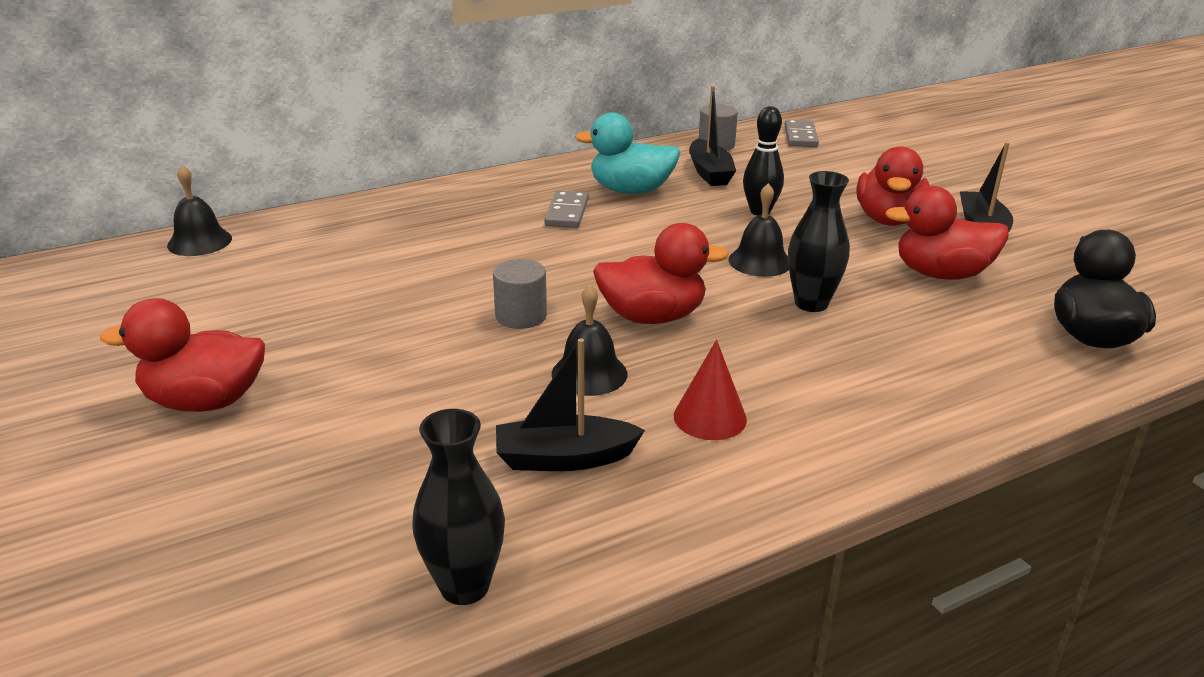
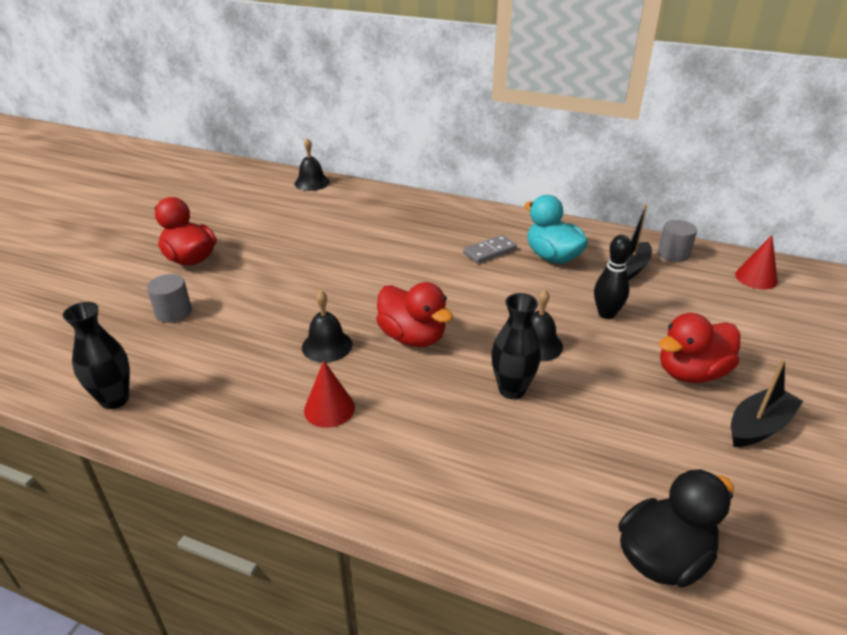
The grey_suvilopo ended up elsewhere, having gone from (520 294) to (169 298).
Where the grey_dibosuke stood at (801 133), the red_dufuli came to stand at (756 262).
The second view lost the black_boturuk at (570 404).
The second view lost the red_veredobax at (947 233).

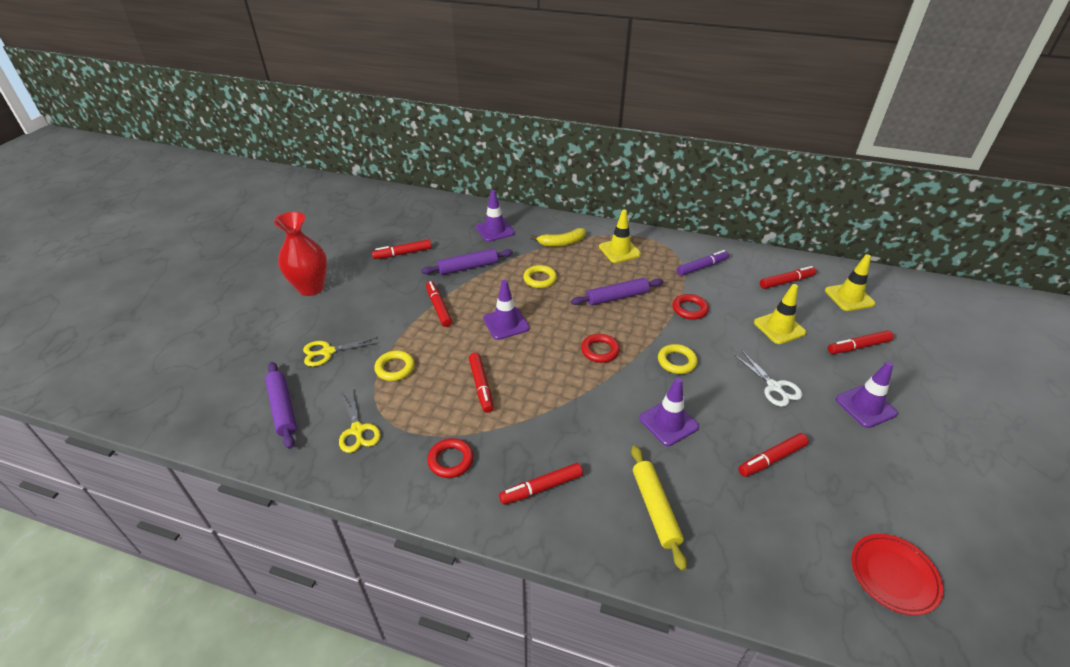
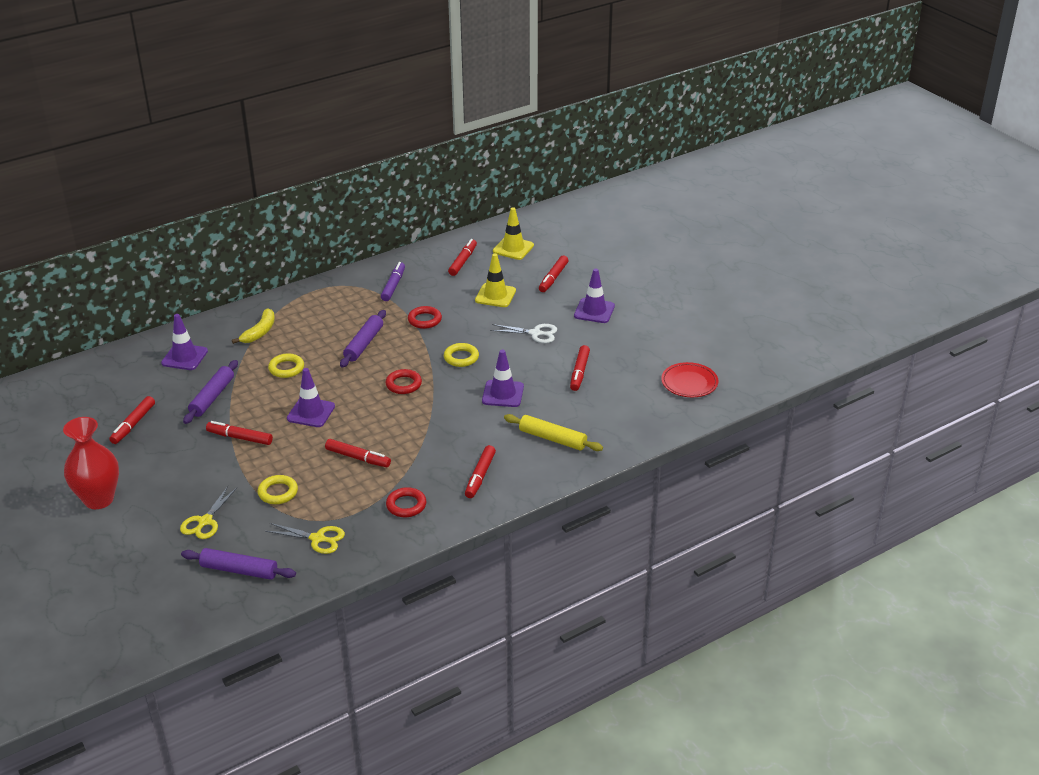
The second view lost the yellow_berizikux at (620 236).

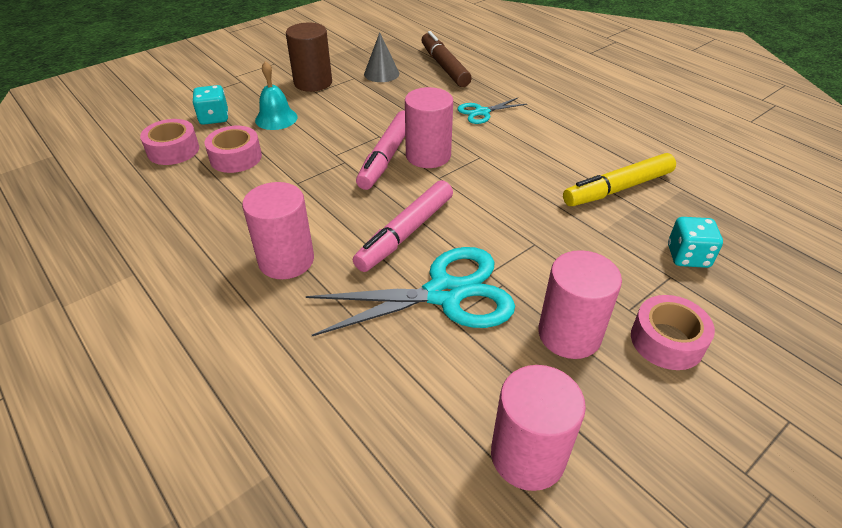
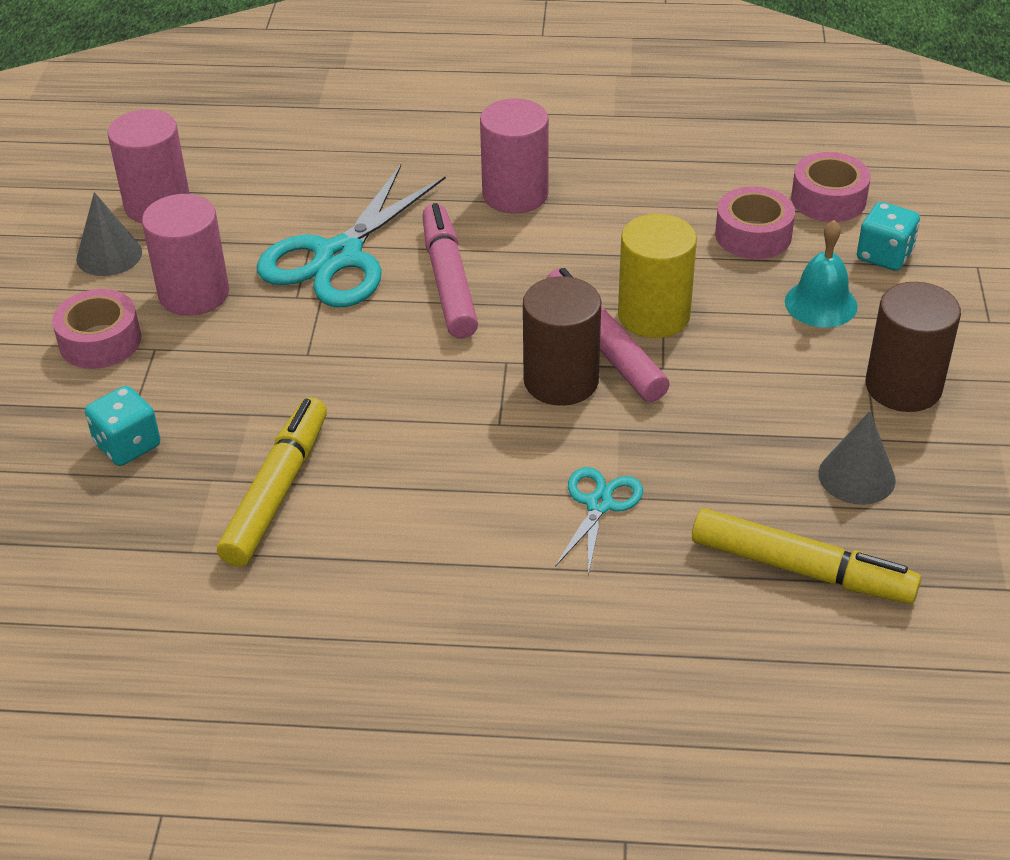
The second view gained the grey_dufuli at (109 234).
What was the pink_suvilopo at (429 127) turned into the brown_suvilopo at (562 341).
The second view gained the yellow_suvilopo at (657 276).
What was the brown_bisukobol at (447 59) turned into the yellow_bisukobol at (806 556).

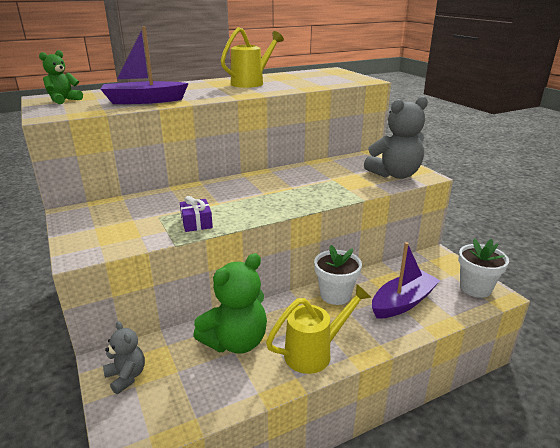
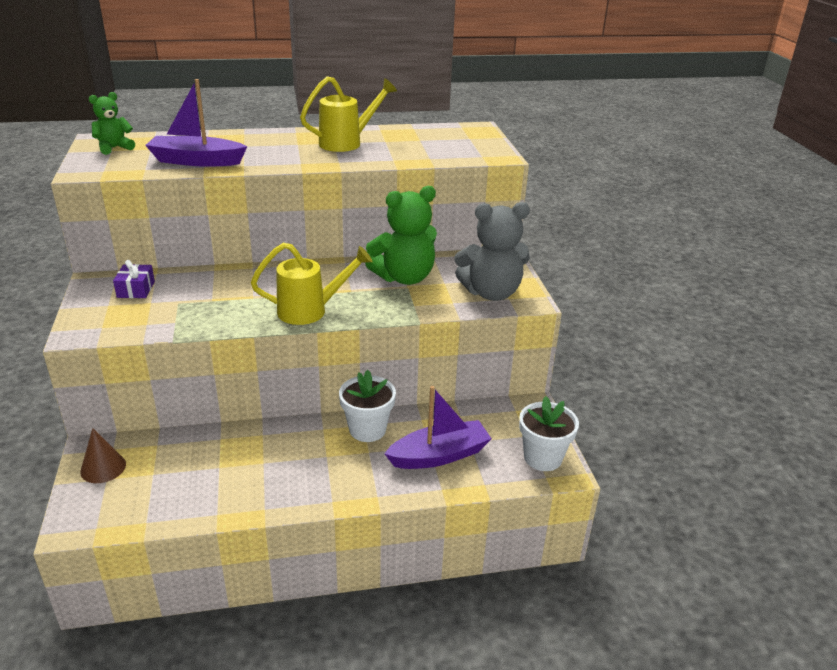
Where the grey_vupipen stood at (124 357), the brown_dufuli came to stand at (103 455).
The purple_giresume ended up elsewhere, having gone from (196 214) to (134 279).
The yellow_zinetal ended up elsewhere, having gone from (318 329) to (312 284).
The green_vupipen ended up elsewhere, having gone from (230 303) to (401 235).

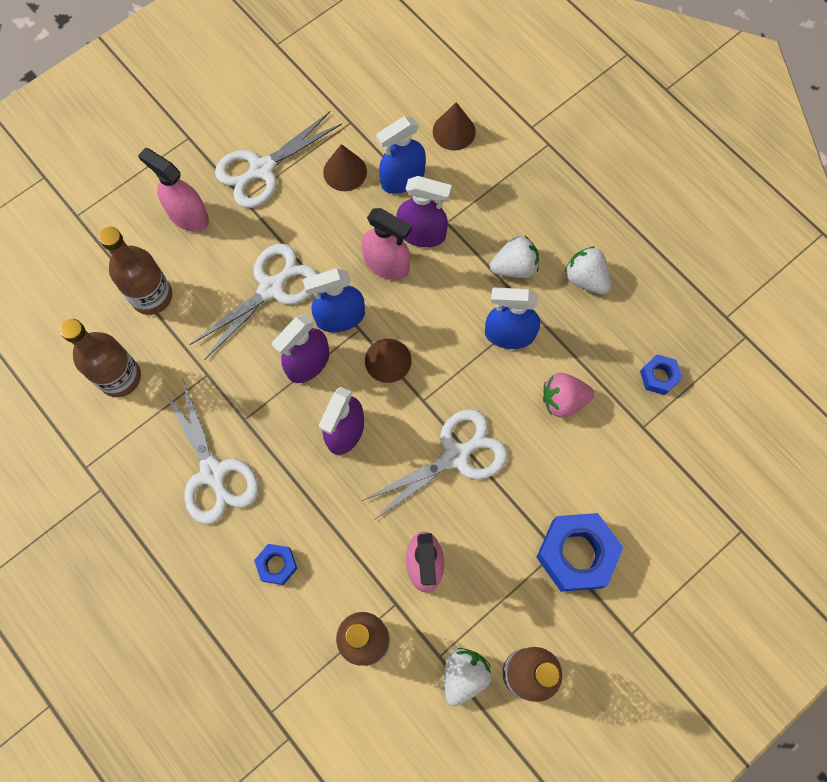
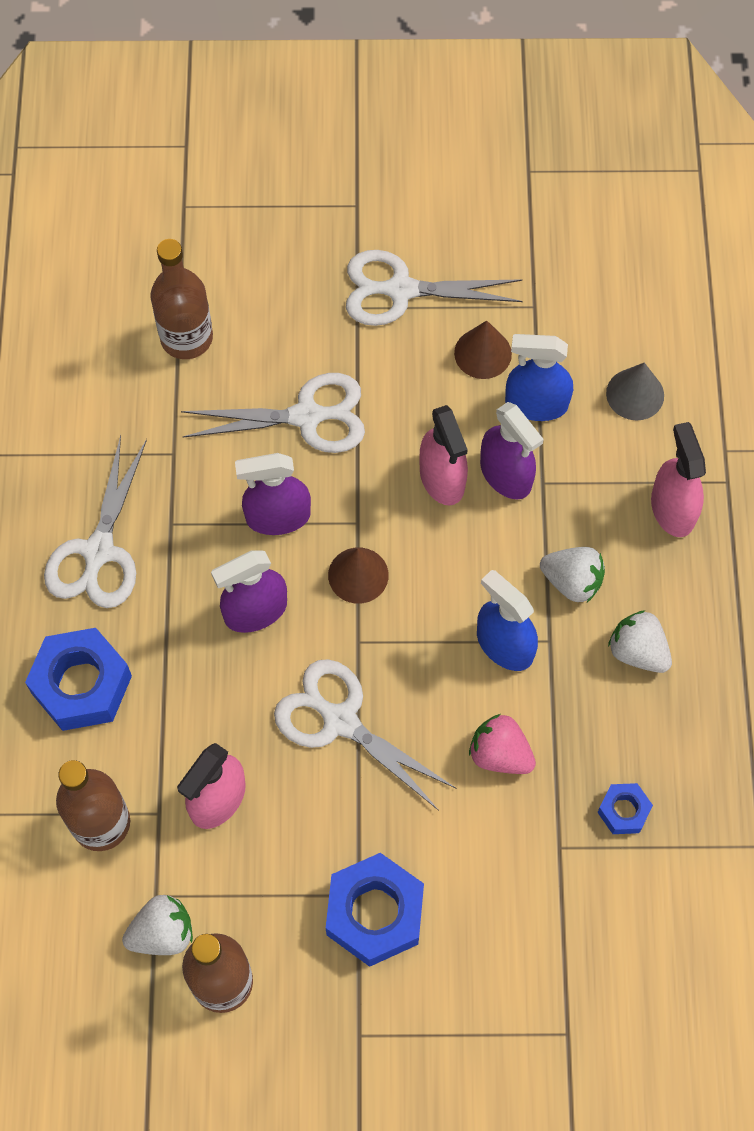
The size of the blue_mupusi at (275 564) changed by a factor of 1.96.
The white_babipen at (435 464) ended up facing another way, 150 degrees counterclockwise from before.
What was the brown_dufuli at (454 126) turned into the grey_dufuli at (635 392).
The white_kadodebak at (588 270) ended up facing another way, 45 degrees counterclockwise from before.
The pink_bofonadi ended up elsewhere, having gone from (173 190) to (678 479).
The second view lost the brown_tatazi at (100 358).
The second view lost the blue_bofonadi at (334 300).

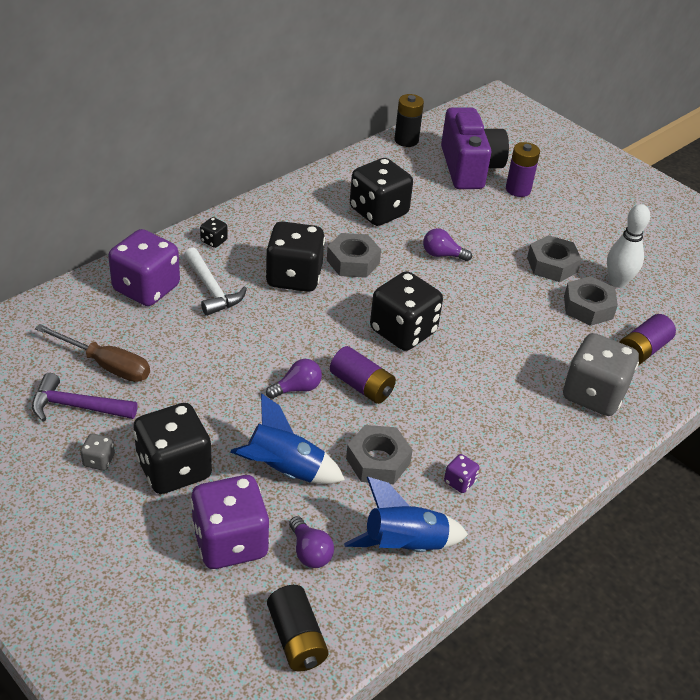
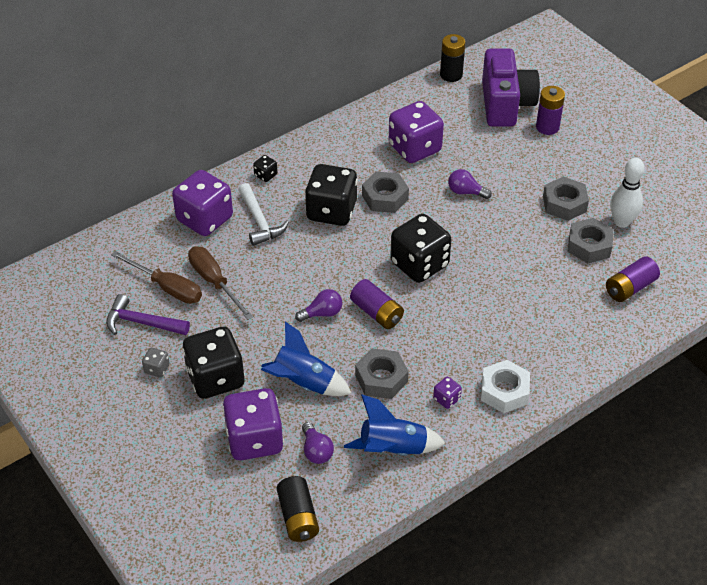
The second view gained the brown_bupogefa at (220 283).
What was the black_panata at (381 192) turned into the purple_panata at (416 132).
The second view gained the white_mupusi at (505 386).
The second view lost the grey_panata at (601 374).

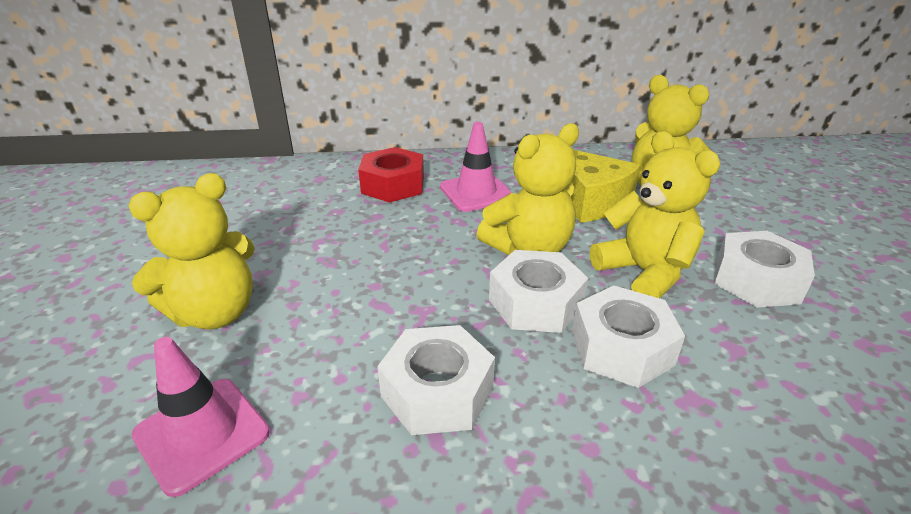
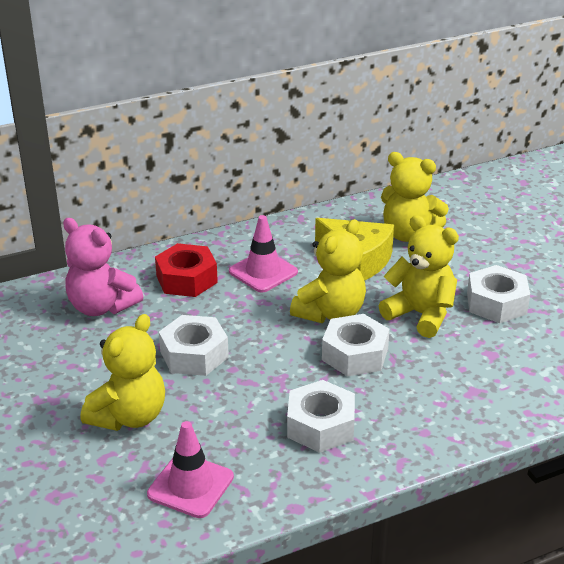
The second view gained the pink_vupipen at (103 267).
The white_mupusi ended up elsewhere, having gone from (628 336) to (194 345).

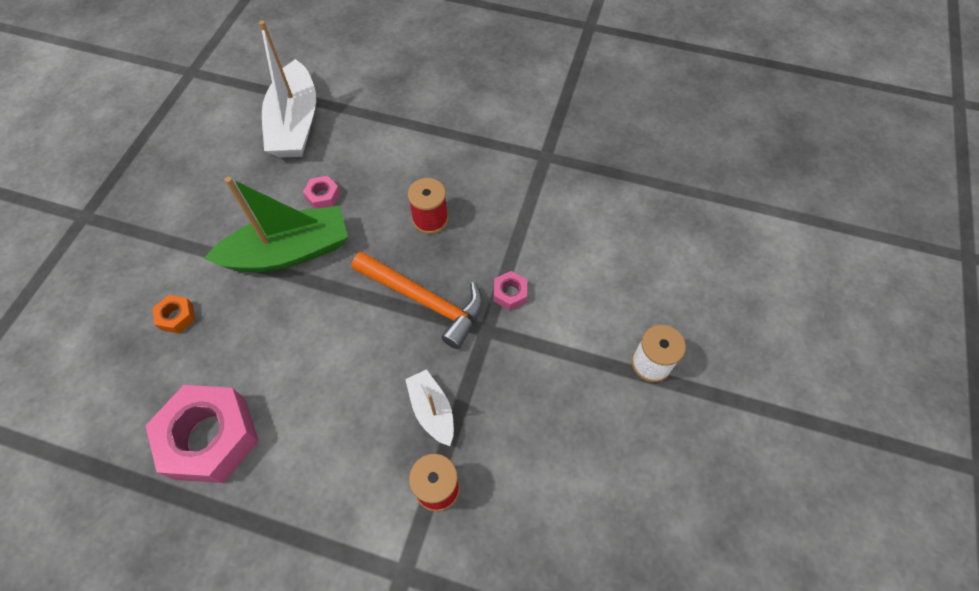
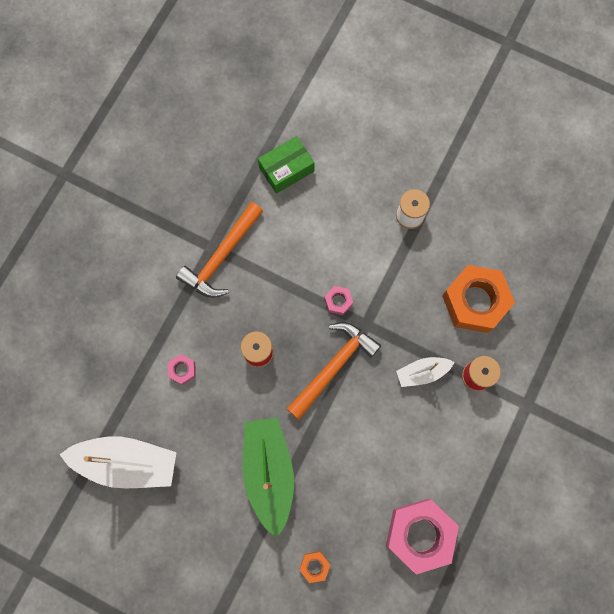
The pink_mupusi ended up elsewhere, having gone from (322 192) to (182 369).
The second view gained the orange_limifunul at (219 250).
The second view gained the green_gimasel at (286 165).
The second view gained the orange_mupusi at (478 299).

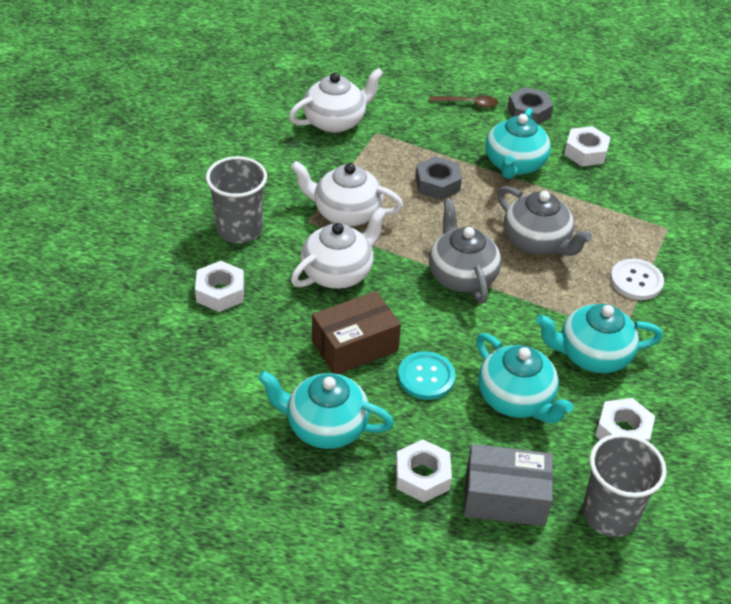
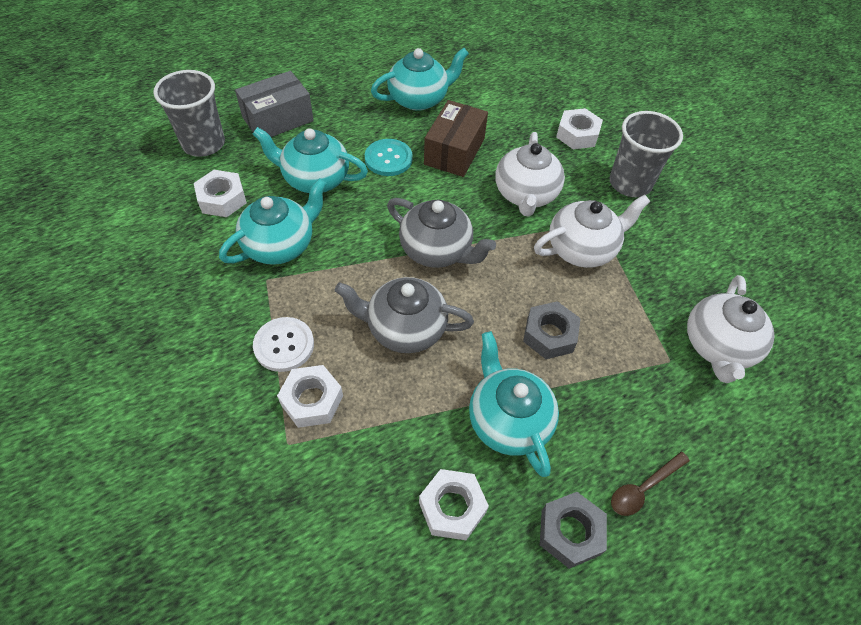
The white_mupusi ended up elsewhere, having gone from (424 471) to (310 396).

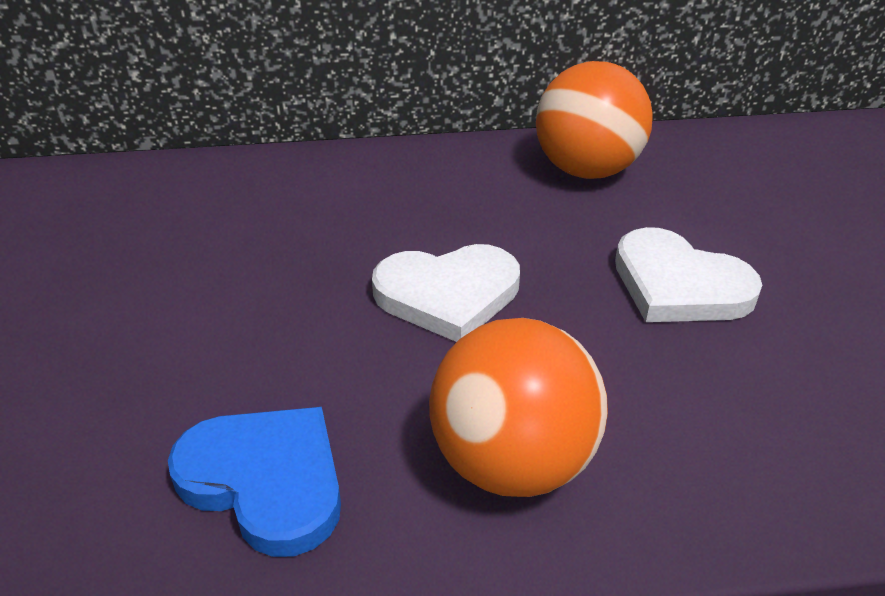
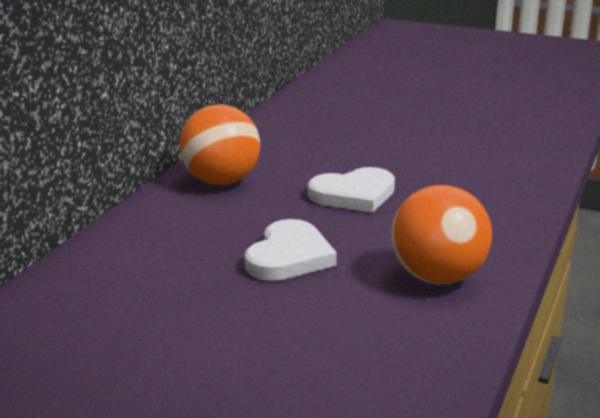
The second view lost the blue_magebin at (254 482).

